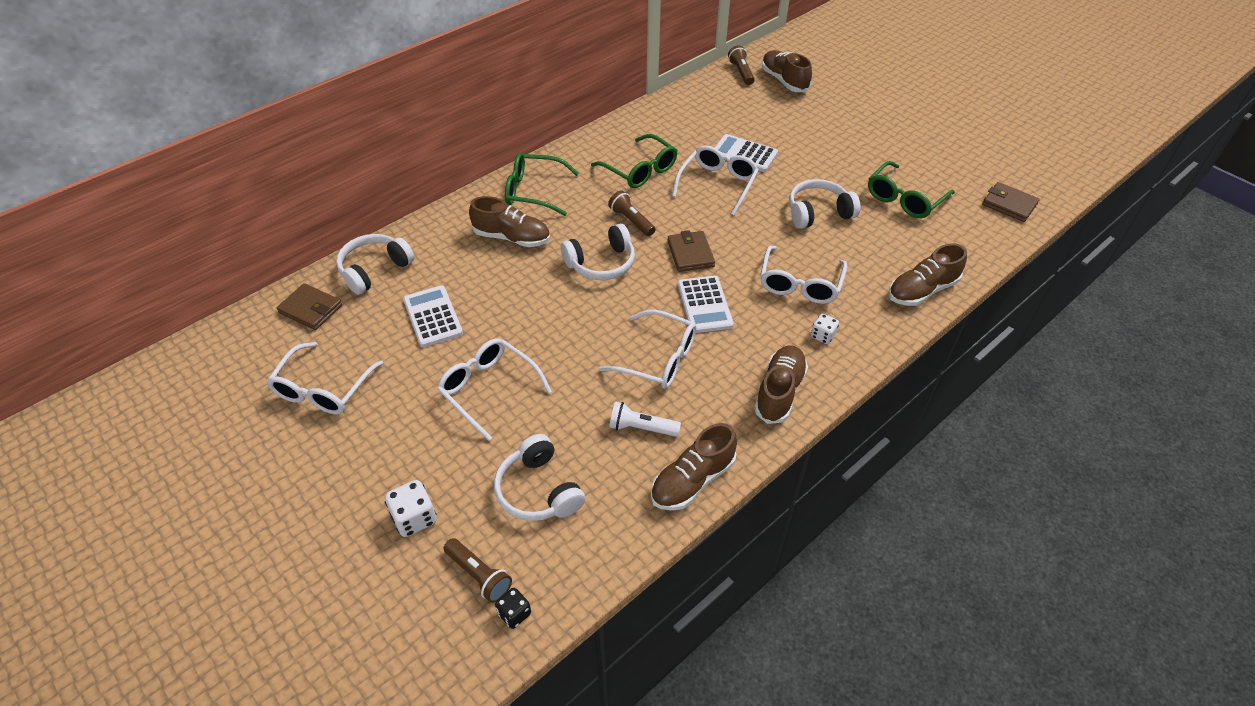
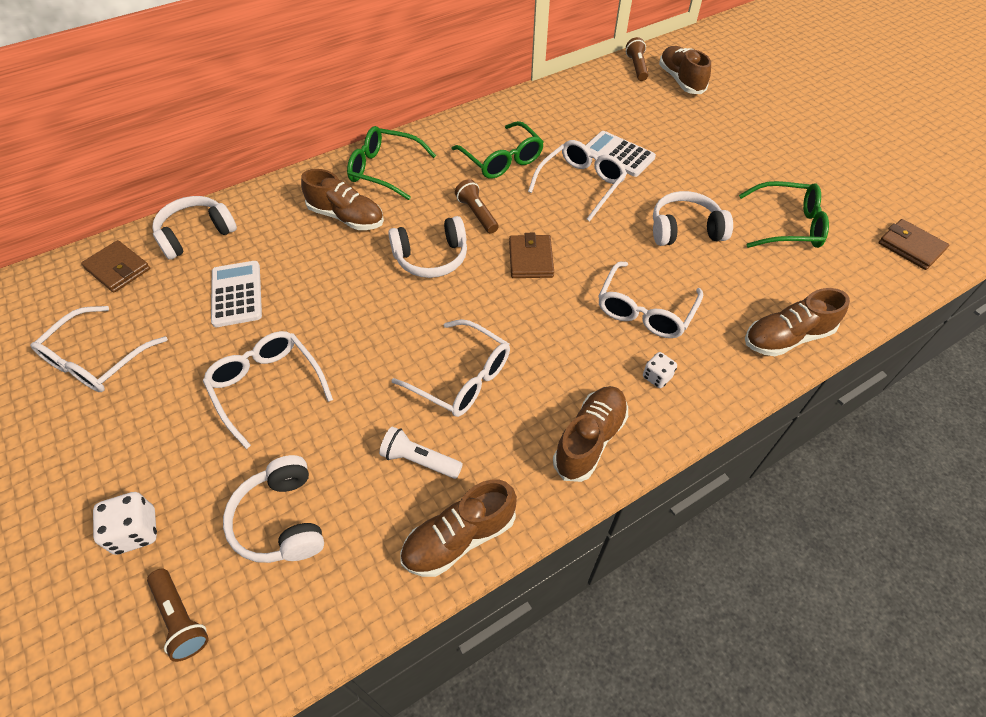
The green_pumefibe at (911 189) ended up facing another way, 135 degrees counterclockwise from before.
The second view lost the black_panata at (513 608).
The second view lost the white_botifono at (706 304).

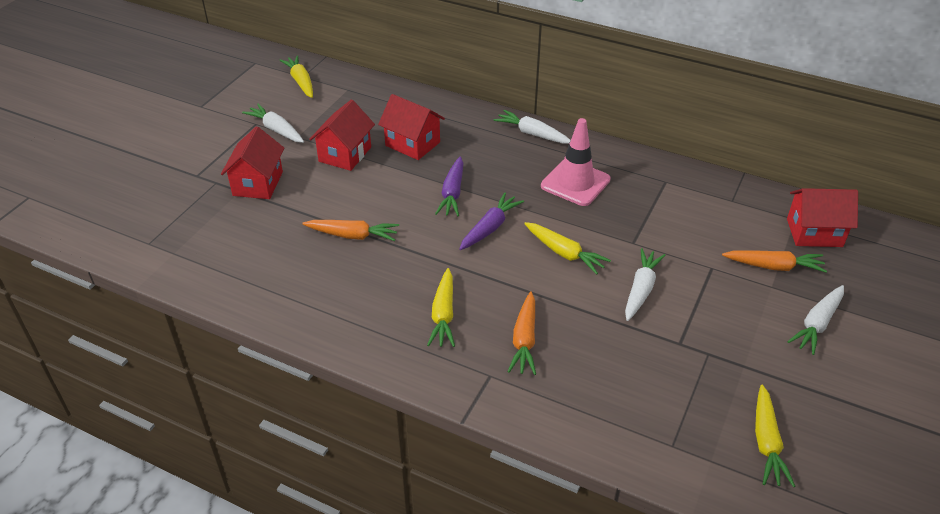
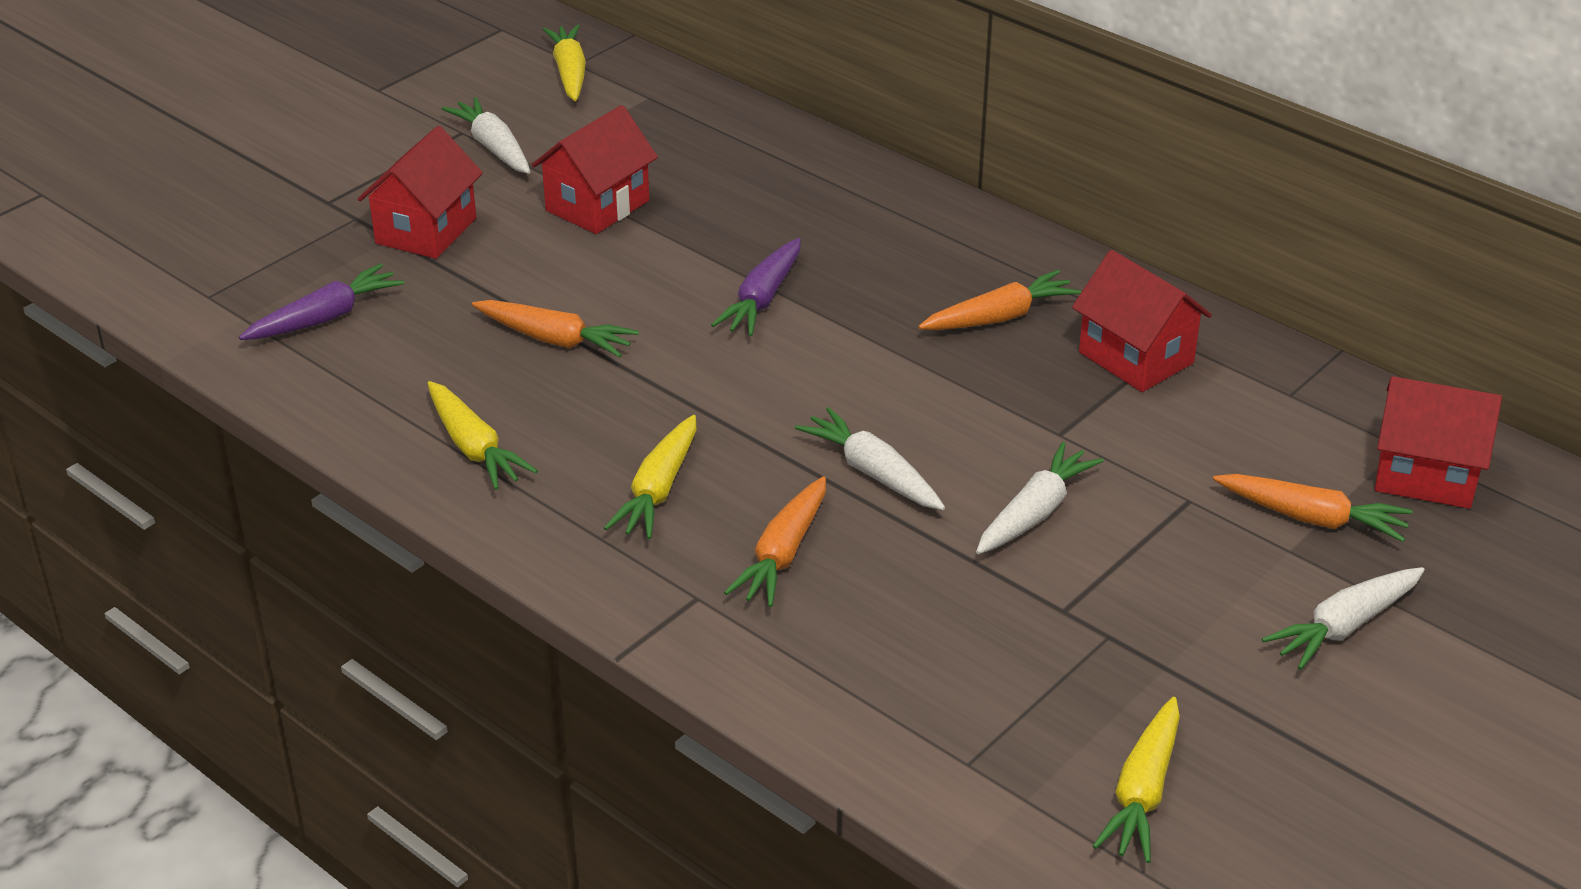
The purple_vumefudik ended up elsewhere, having gone from (491 221) to (321 301).
The yellow_vumefudik ended up elsewhere, having gone from (567 248) to (482 435).
The white_vumefudik ended up elsewhere, having gone from (532 127) to (870 458).
Where the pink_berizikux stood at (576 162), the orange_vumefudik came to stand at (999 300).
The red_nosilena ended up elsewhere, having gone from (411 127) to (1142 321).

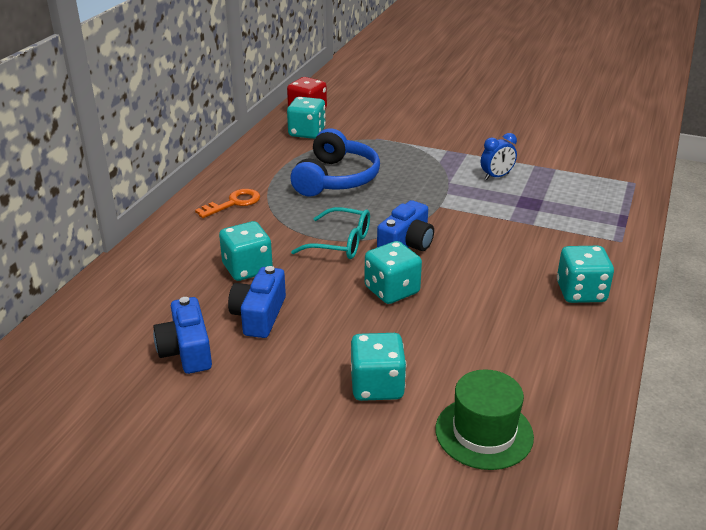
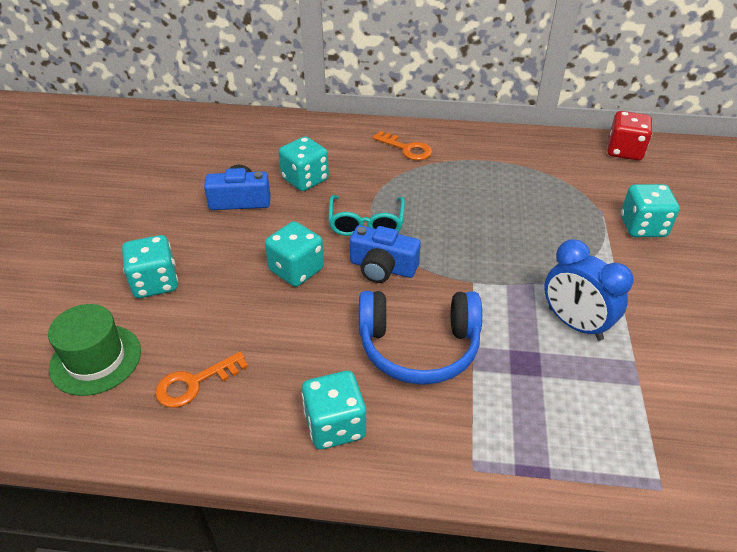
The second view gained the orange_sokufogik at (201 380).
The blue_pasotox ended up elsewhere, having gone from (335 162) to (420 338).
The size of the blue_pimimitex at (499 156) changed by a factor of 1.58.
The turquoise_panata ended up elsewhere, having gone from (306 118) to (650 210).
The second view lost the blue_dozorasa at (182 335).

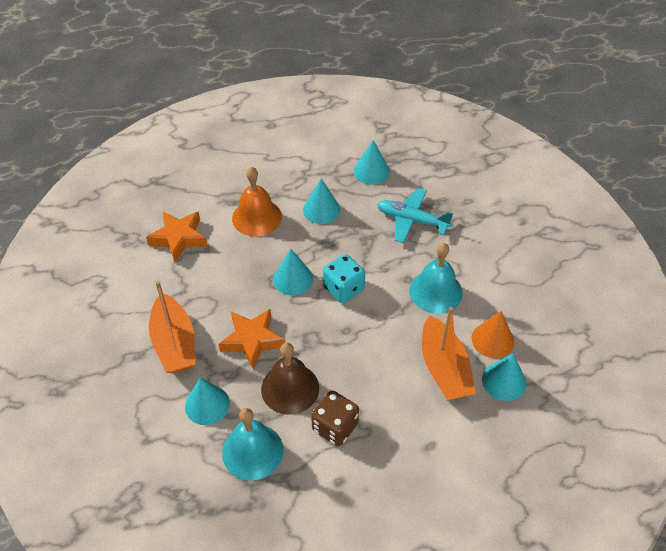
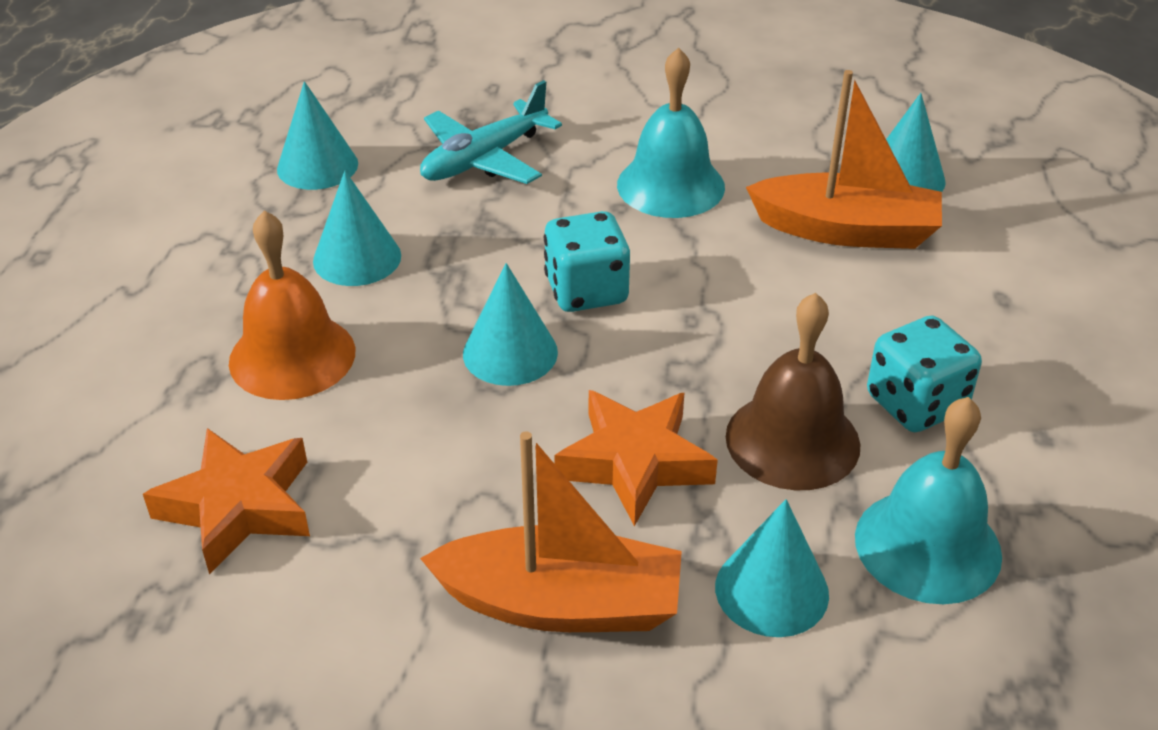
What was the brown_panata at (335 418) turned into the turquoise_panata at (924 374).
The second view lost the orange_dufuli at (493 334).

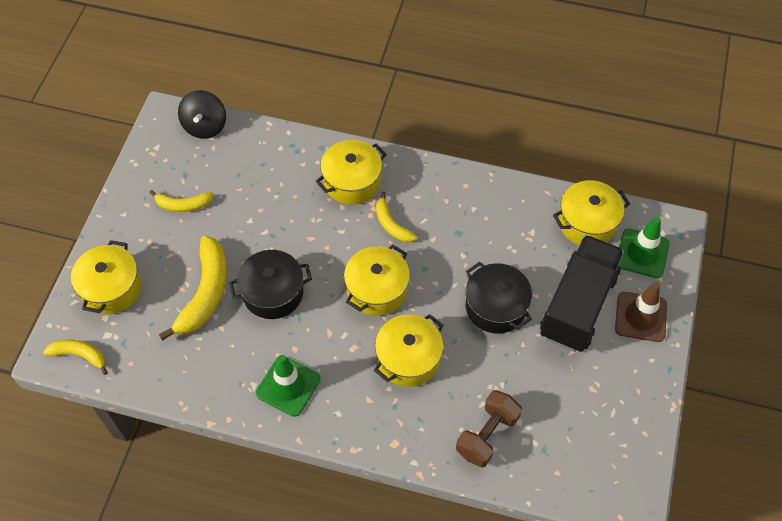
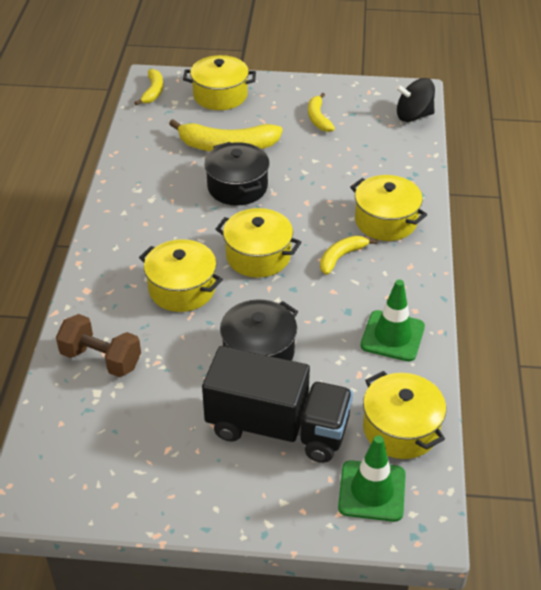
The green_berizikux ended up elsewhere, having gone from (288 386) to (393 321).
The second view lost the brown_berizikux at (641 312).

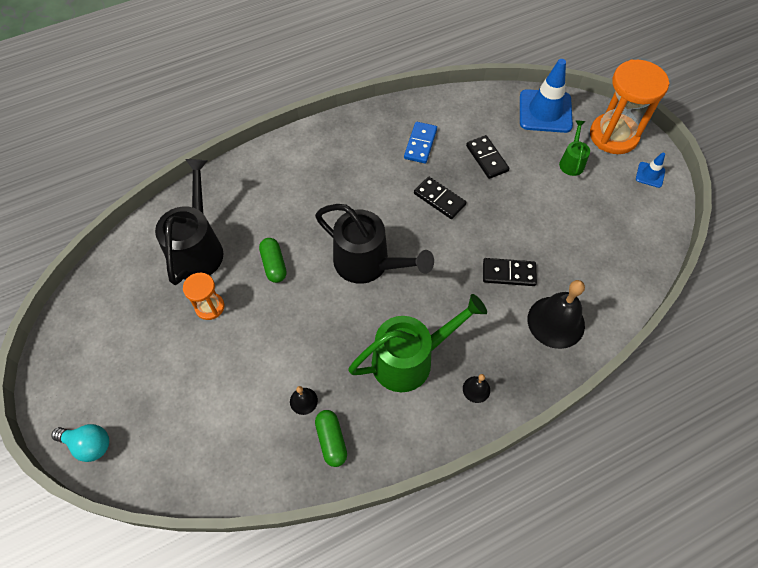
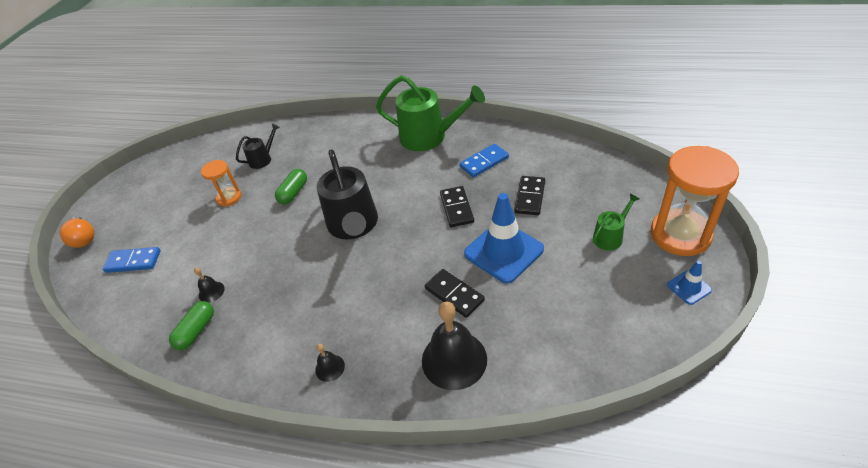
What was the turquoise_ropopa at (80 443) turned into the orange_ropopa at (77 232).
The second view gained the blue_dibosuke at (132 260).
The size of the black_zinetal at (189 222) changed by a factor of 0.50.
The green_zinetal ended up elsewhere, having gone from (417 343) to (430 113).
The blue_berizikux ended up elsewhere, having gone from (546 96) to (504 238).

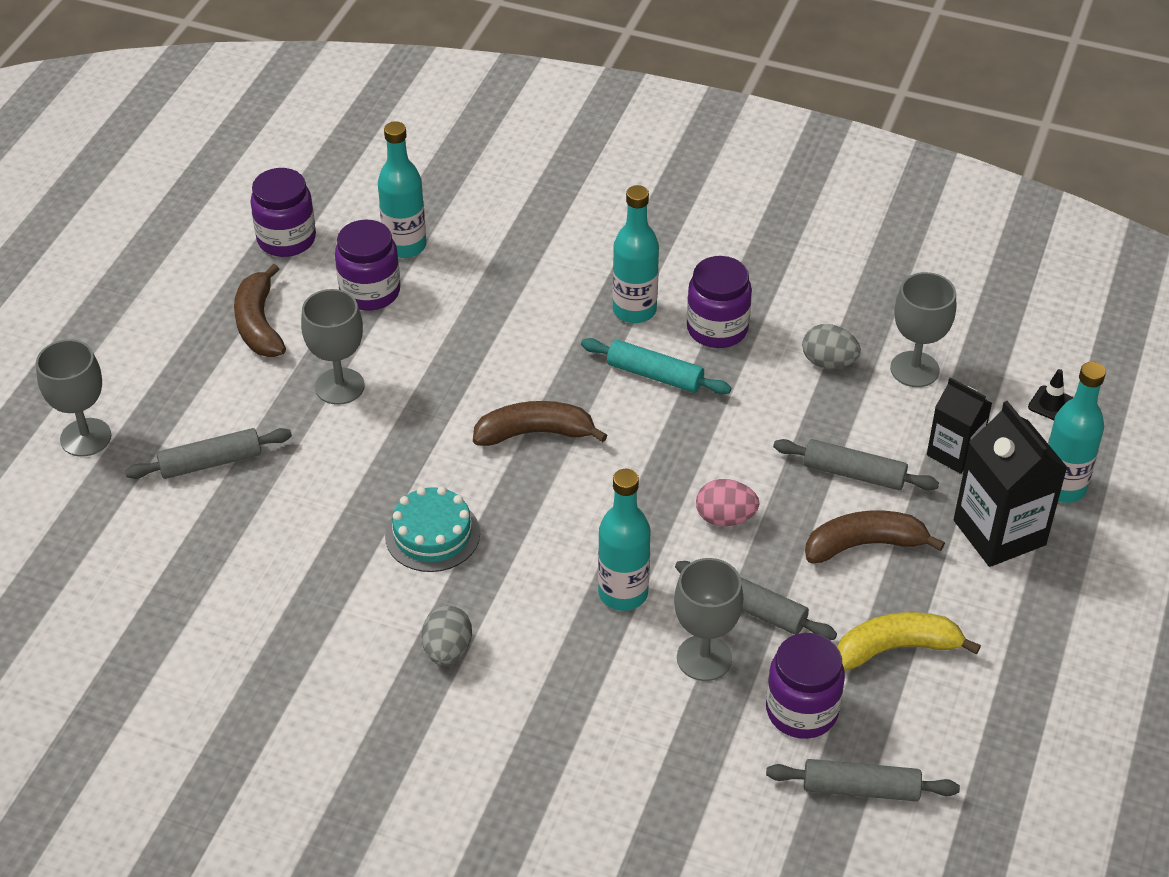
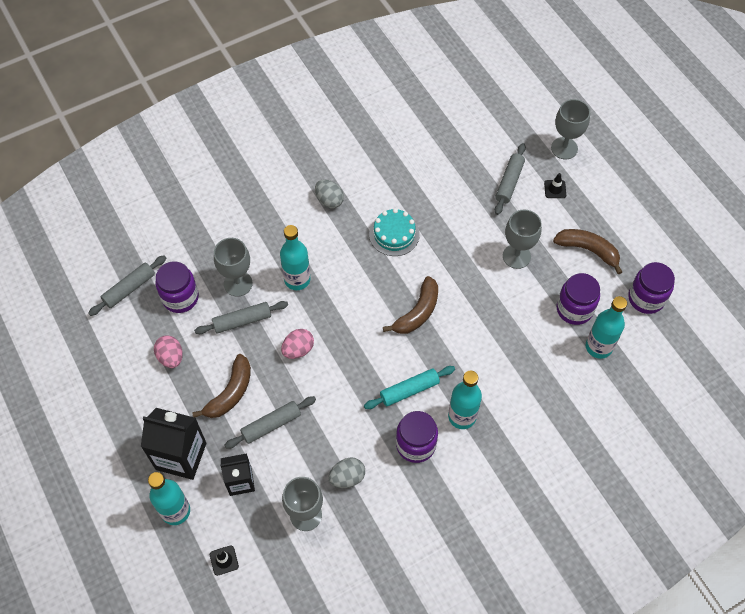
Where the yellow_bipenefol stood at (909 641), the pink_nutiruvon came to stand at (168 351).
The second view gained the black_berizikux at (555 185).

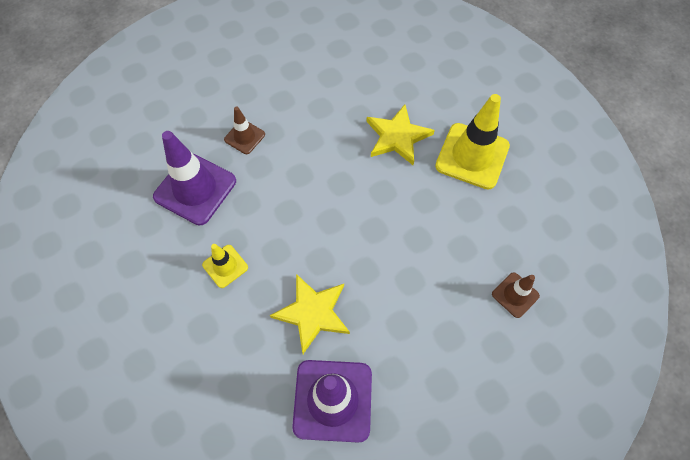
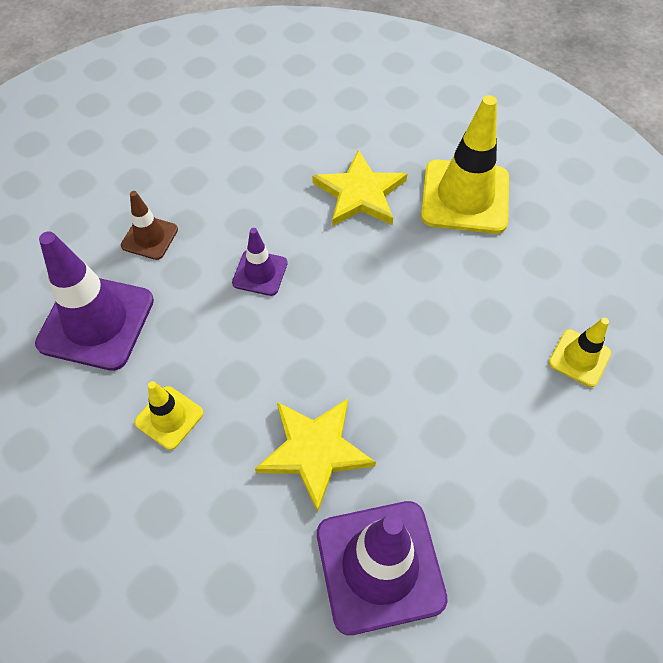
The second view gained the purple_berizikux at (260 262).
What was the brown_berizikux at (516 295) turned into the yellow_berizikux at (580 352).

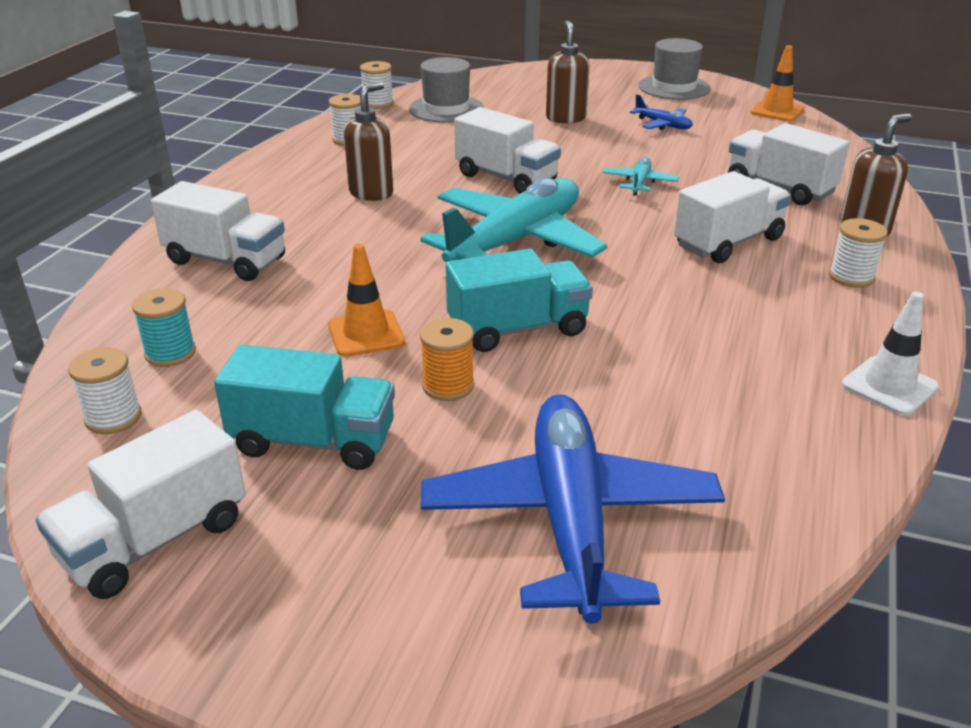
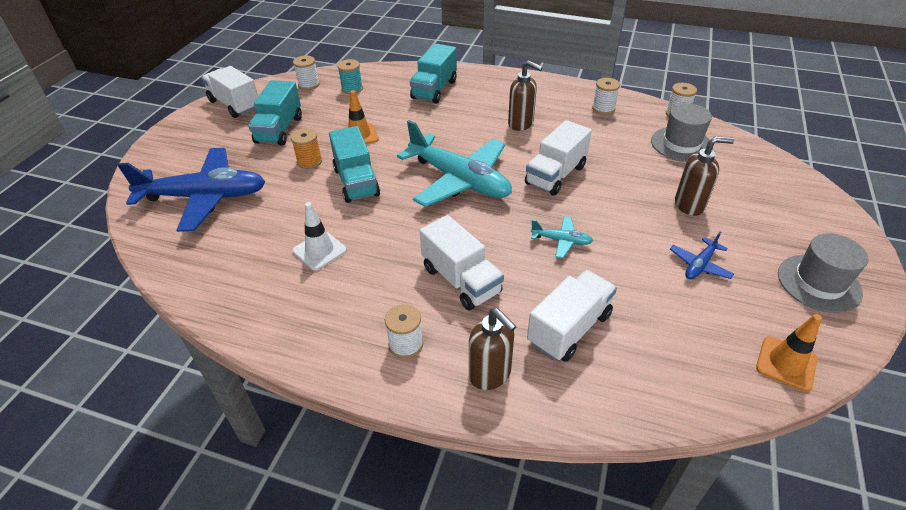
The white_berizikux ended up elsewhere, having gone from (890 354) to (320 236).
What was the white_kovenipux at (218 231) turned into the turquoise_kovenipux at (433 73).

